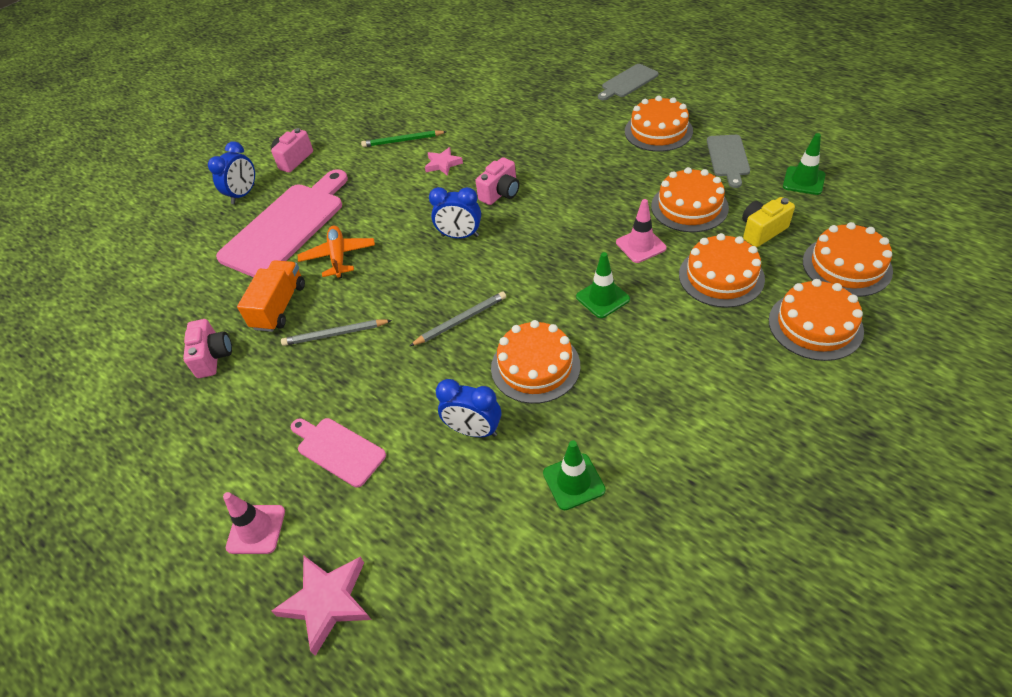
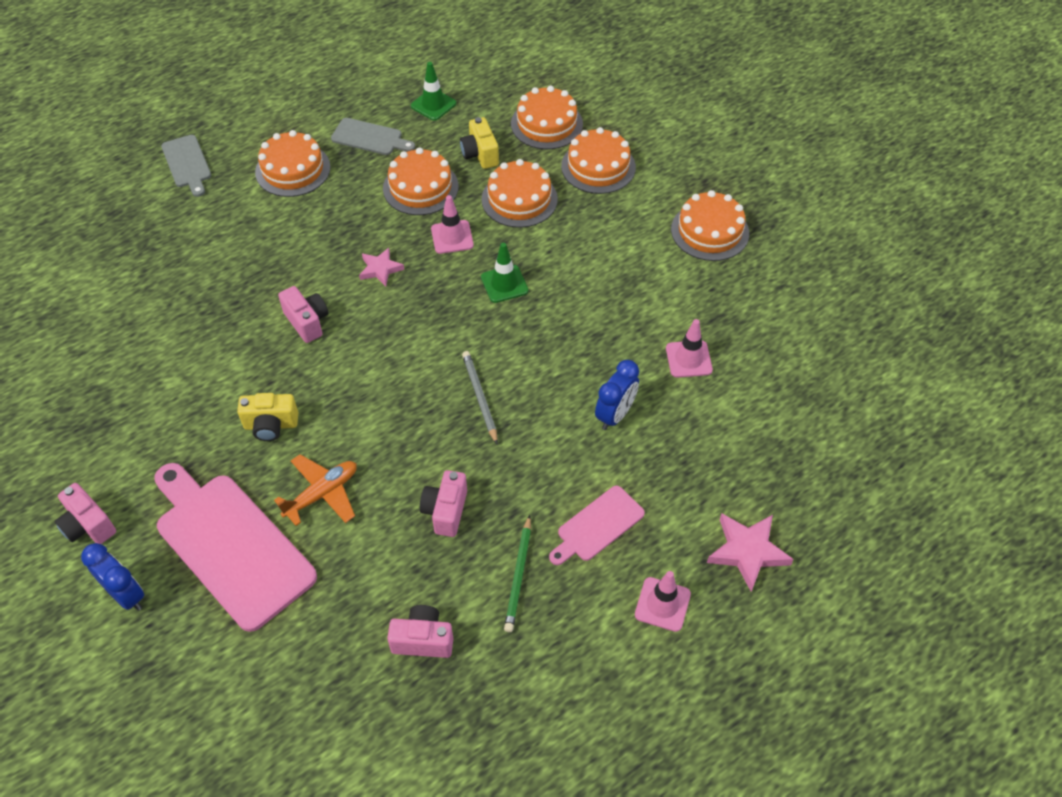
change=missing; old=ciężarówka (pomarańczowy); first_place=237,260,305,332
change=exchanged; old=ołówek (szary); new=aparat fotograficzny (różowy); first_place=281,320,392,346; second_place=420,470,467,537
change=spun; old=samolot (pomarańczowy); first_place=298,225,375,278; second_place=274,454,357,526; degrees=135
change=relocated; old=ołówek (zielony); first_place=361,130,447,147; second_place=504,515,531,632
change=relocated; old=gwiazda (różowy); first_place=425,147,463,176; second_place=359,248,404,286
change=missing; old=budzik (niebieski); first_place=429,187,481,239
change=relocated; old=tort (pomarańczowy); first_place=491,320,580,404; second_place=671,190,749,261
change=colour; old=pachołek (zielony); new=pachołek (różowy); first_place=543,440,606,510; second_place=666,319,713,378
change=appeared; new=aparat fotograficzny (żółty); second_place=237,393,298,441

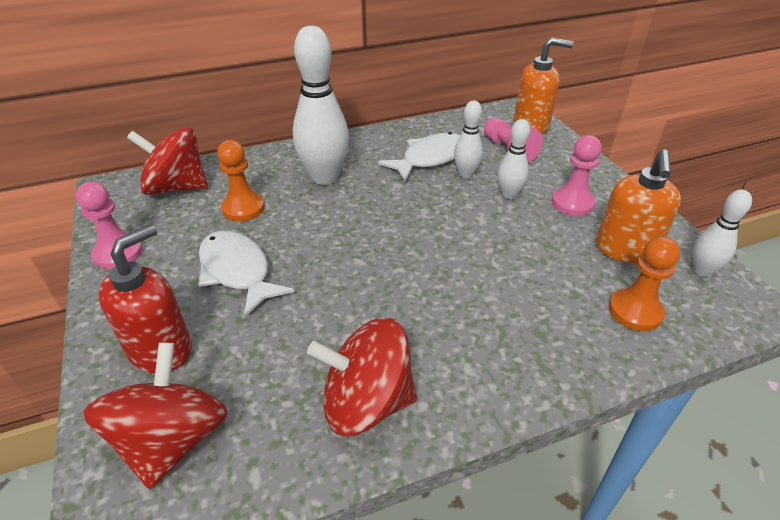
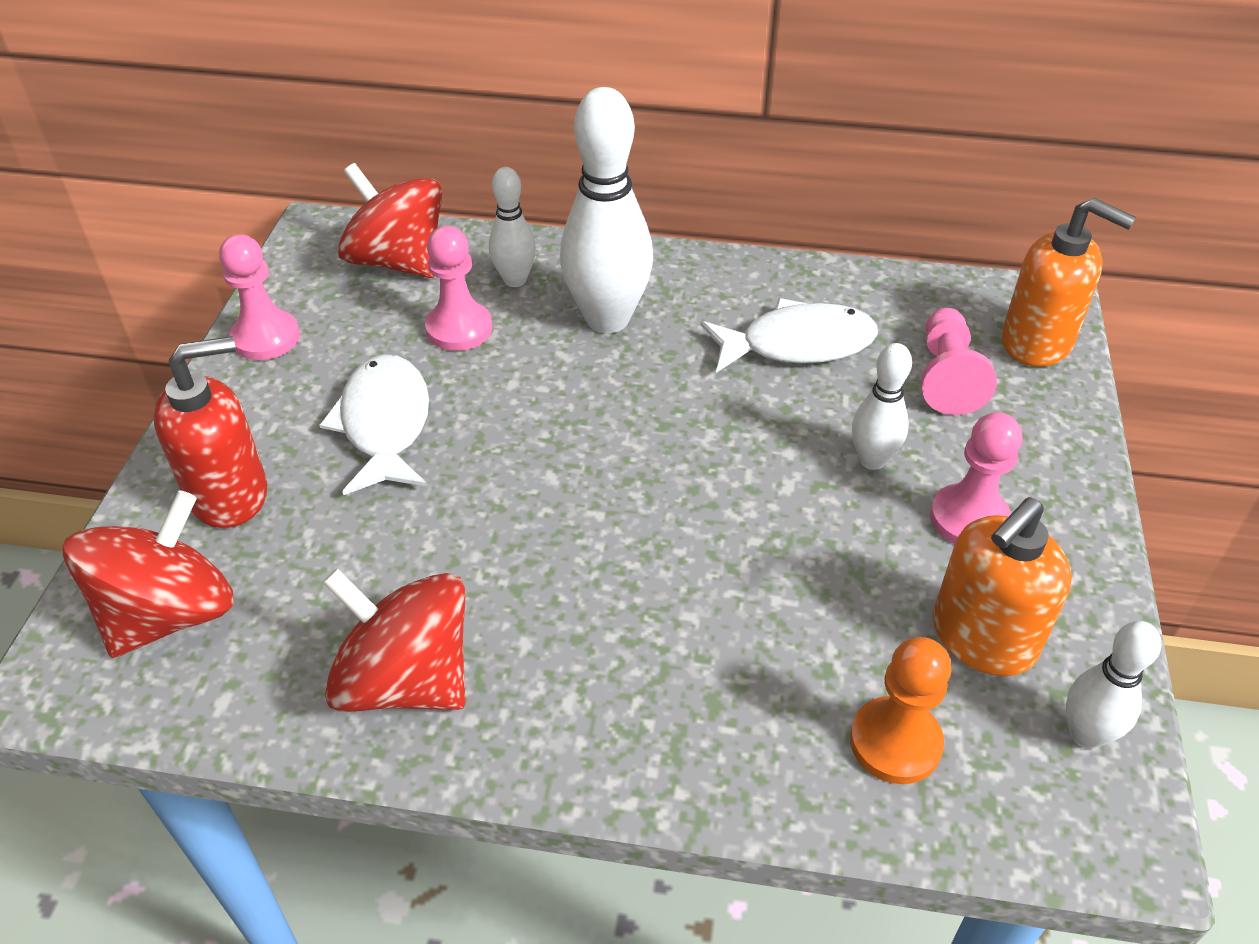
change=colour; old=pionek (pomarańczowy); new=pionek (różowy); first_place=217,140,265,222; second_place=425,226,492,351
change=relocated; old=kręgiel (biały); first_place=454,100,483,178; second_place=489,167,536,287

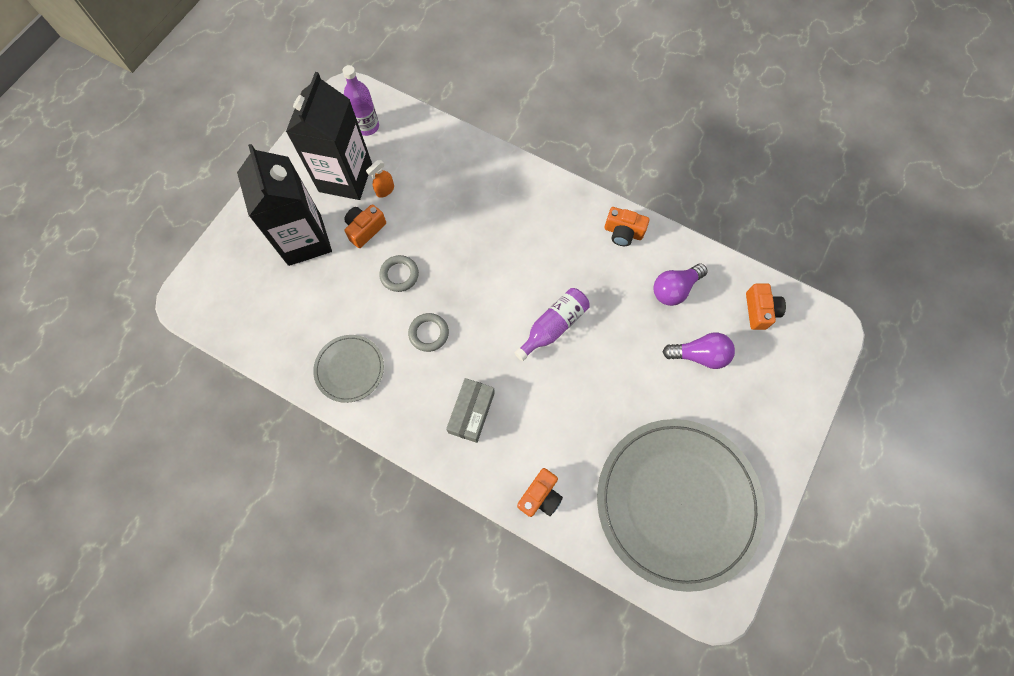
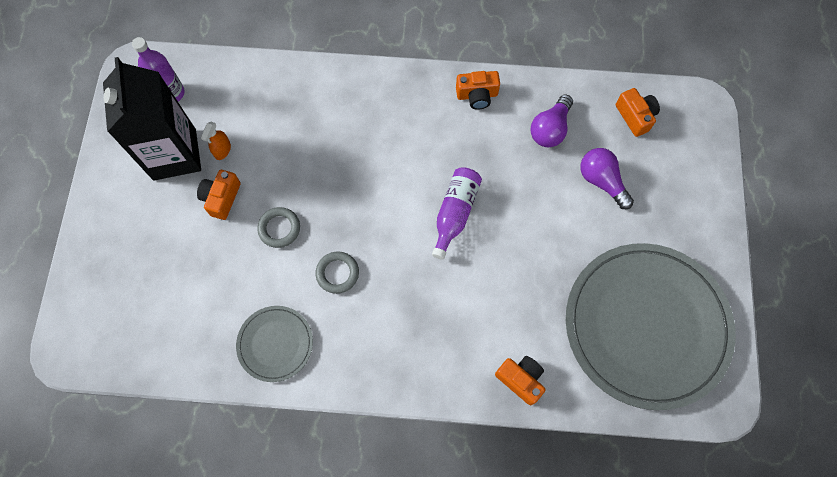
change=missing; old=karton mleka (czarny); first_place=237,144,332,266
change=missing; old=pudełko (szary); first_place=446,378,495,443
change=spun; old=aparat fotograficzny (pomarańczowy); first_place=517,468,563,517; second_place=495,356,546,405; degrees=-60
change=spun; old=żarówka (fioletowy); first_place=663,333,735,369; second_place=581,148,634,209; degrees=-105

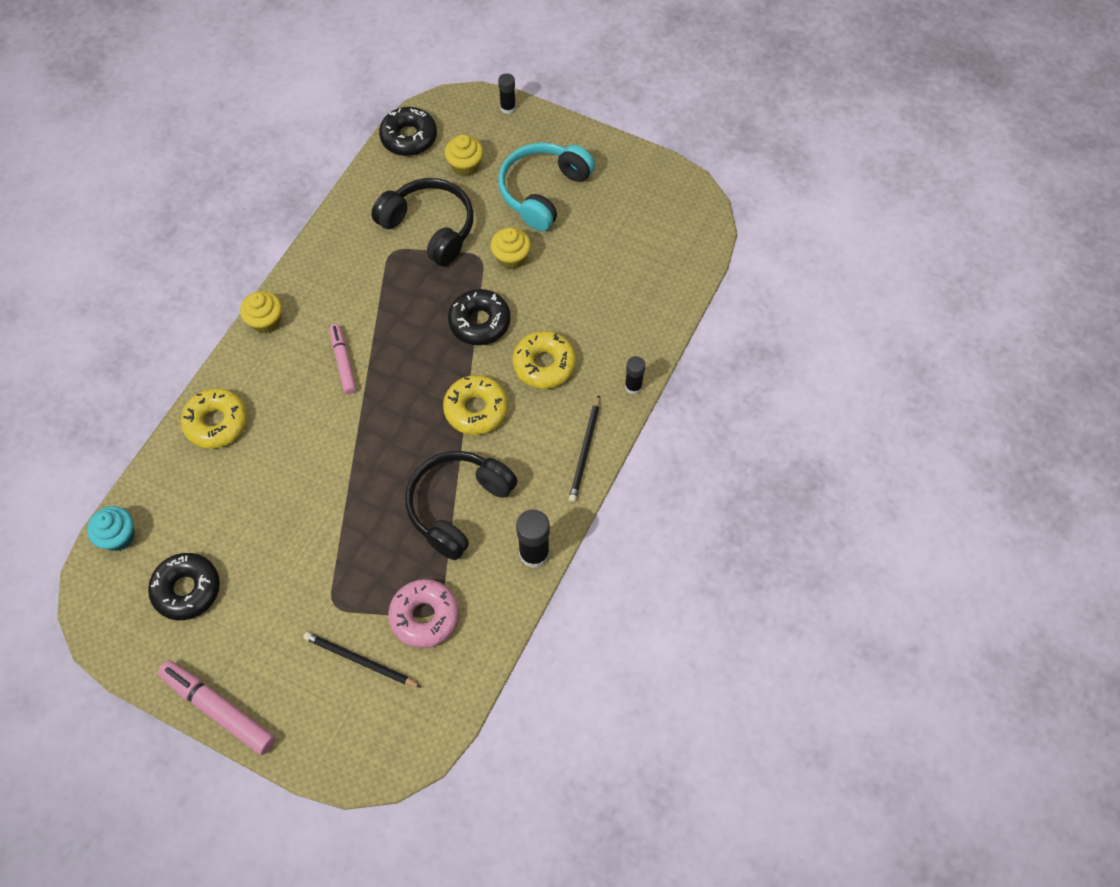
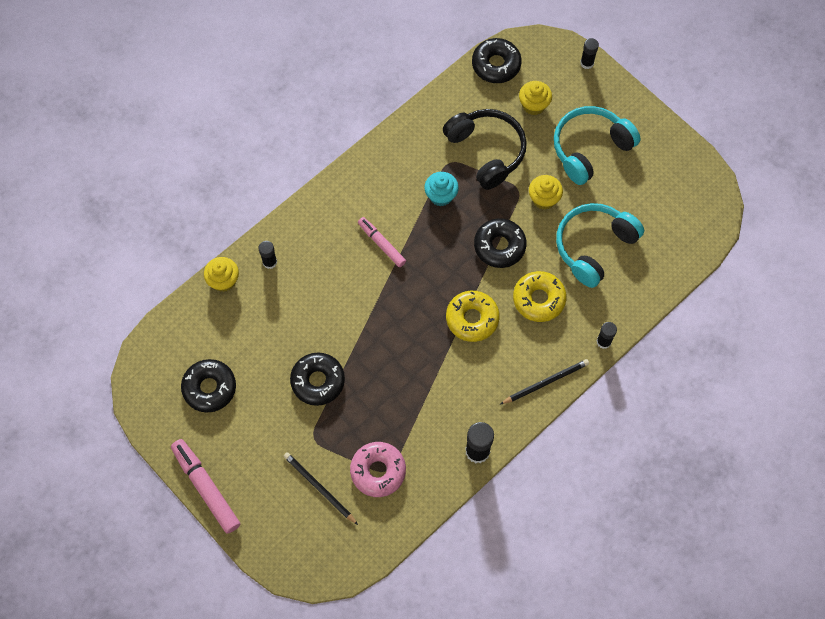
change=relocated; old=muffinka (turkusowy); first_place=87,506,134,551; second_place=424,172,459,206
change=exchanged; old=donut (żółty); new=klej w sztyfcie (czarny); first_place=181,388,247,449; second_place=258,241,277,269
change=relocated; old=muffinka (żółty); first_place=240,291,282,334; second_place=204,257,239,292
change=spun; old=flamaster (różowy); first_place=330,324,356,394; second_place=358,217,406,267; degrees=-45
change=missing; old=słuchawki (czarny); first_place=405,451,518,560
change=spun; old=ołówek (czarny); first_place=569,395,600,502; second_place=501,359,589,404; degrees=-150
change=appeared; new=donut (czarny); second_place=290,353,345,406
change=appeared; new=słuchawki (turkusowy); second_place=556,203,644,288

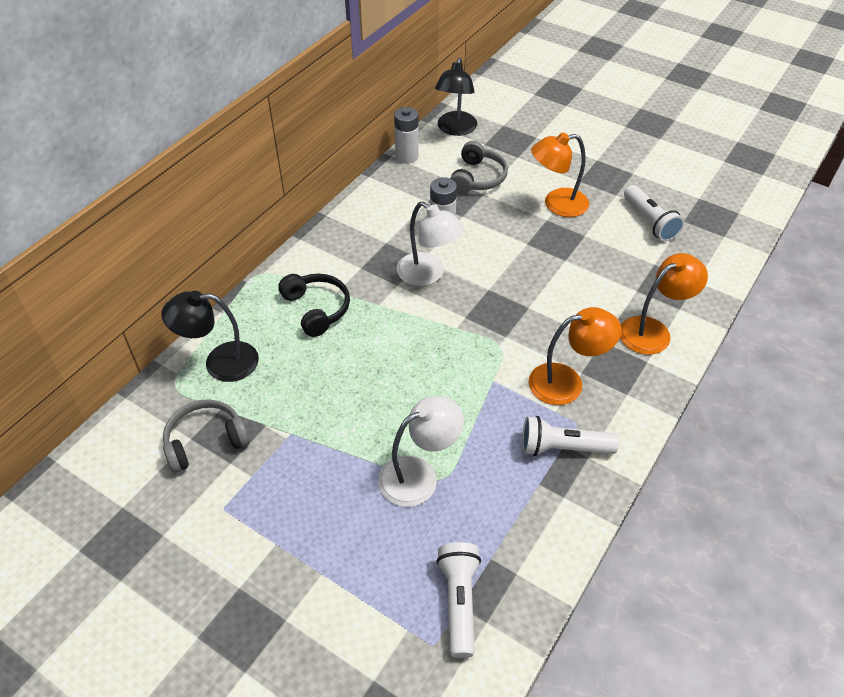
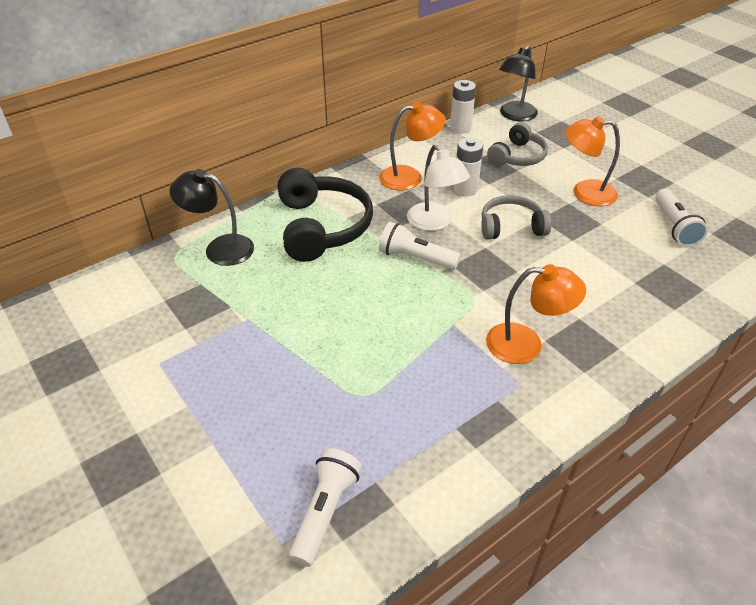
change=relocated; old=słuchawki (szary); first_place=163,399,250,473; second_place=481,195,552,240
change=size; old=słuchawki (czarny); first_place=278,273,350,337; second_place=278,168,373,262; factor=1.62
change=missing; old=lampka (biały); first_place=378,396,464,507
change=relocated; old=latarka (biały); first_place=522,416,619,456; second_place=379,222,461,270
change=relocated; old=lampka (pomarańczowy); first_place=620,253,708,355; second_place=379,102,446,191

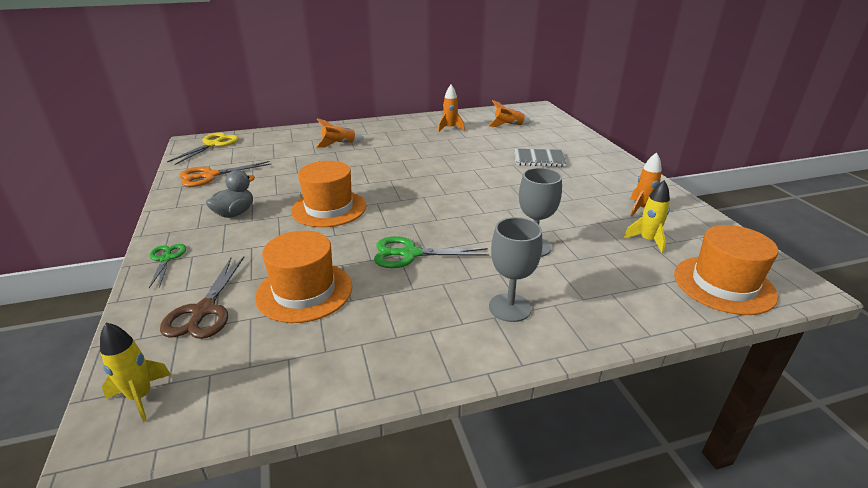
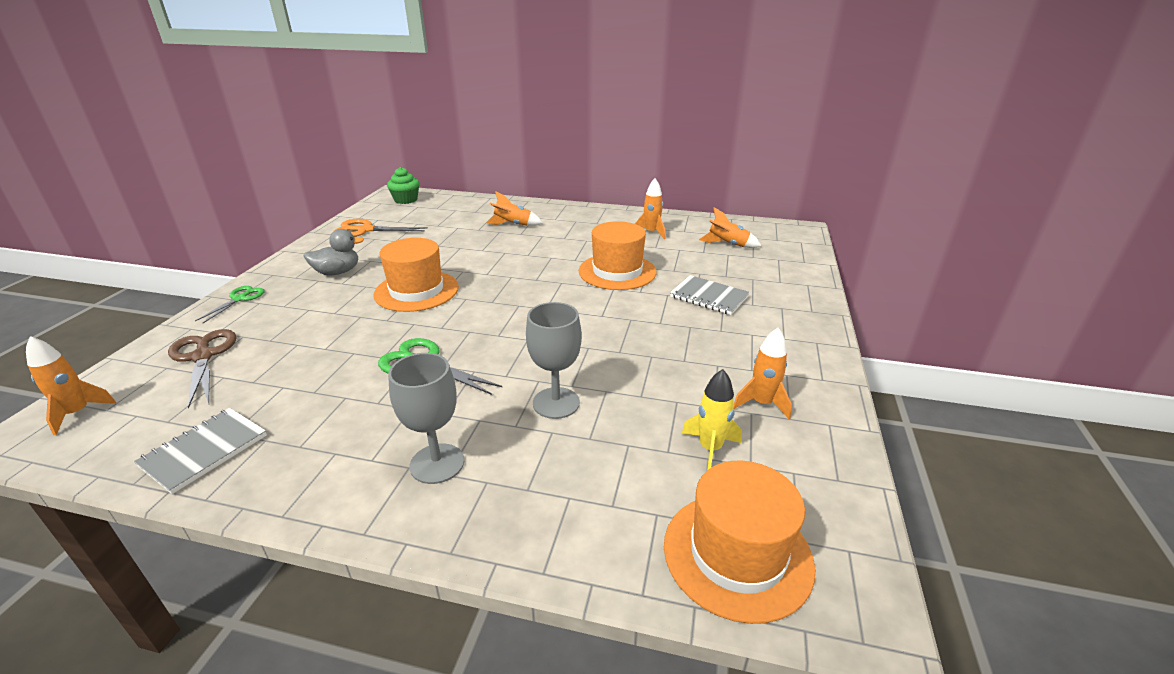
change=colour; old=rakieta (żółty); new=rakieta (pomarańczowy); first_place=100,322,171,422; second_place=26,336,116,435
change=spun; old=nożyczki (brązowy); first_place=160,257,244,339; second_place=168,329,236,408; degrees=120
change=exchanged; old=nożyczki (żółty); new=muffinka (zielony); first_place=167,133,239,165; second_place=387,167,419,204
change=relocated; old=kapelusz (pomarańczowy); first_place=255,231,352,323; second_place=579,221,657,290
change=appeared; new=zeszyt (szary); second_place=134,408,267,494

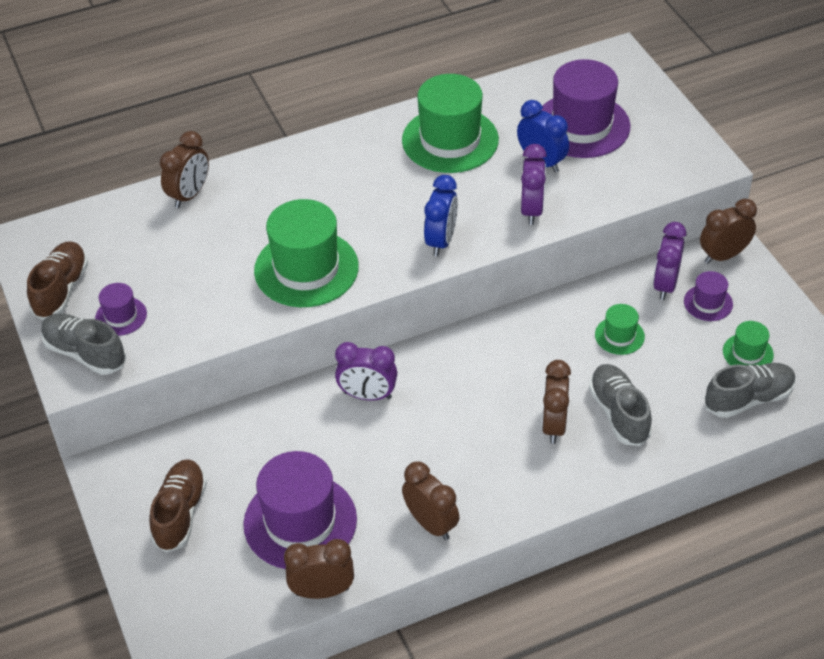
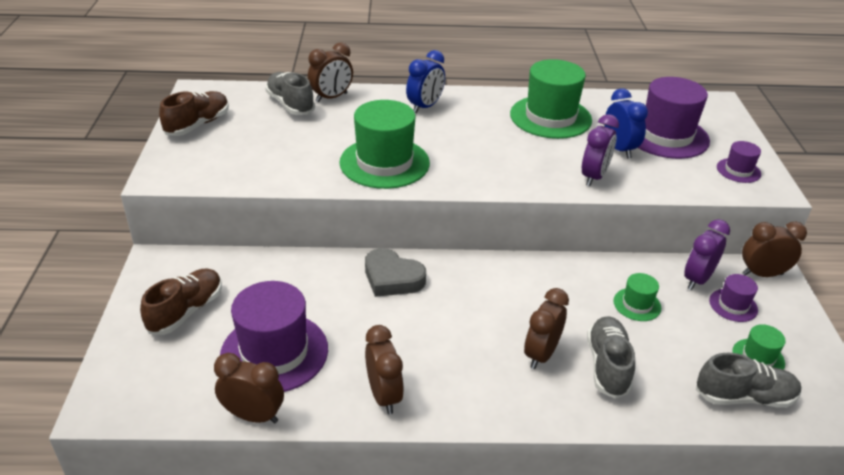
change=relocated; old=but (szary); first_place=41,313,126,375; second_place=265,72,315,115
change=relocated; old=kapelusz (fioletowy); first_place=95,283,147,336; second_place=717,141,761,183
change=exchanged; old=budzik (fioletowy); new=serce (szary); first_place=335,342,397,401; second_place=365,248,426,297
change=relocated; old=budzik (niebieski); first_place=424,175,458,256; second_place=406,50,445,113

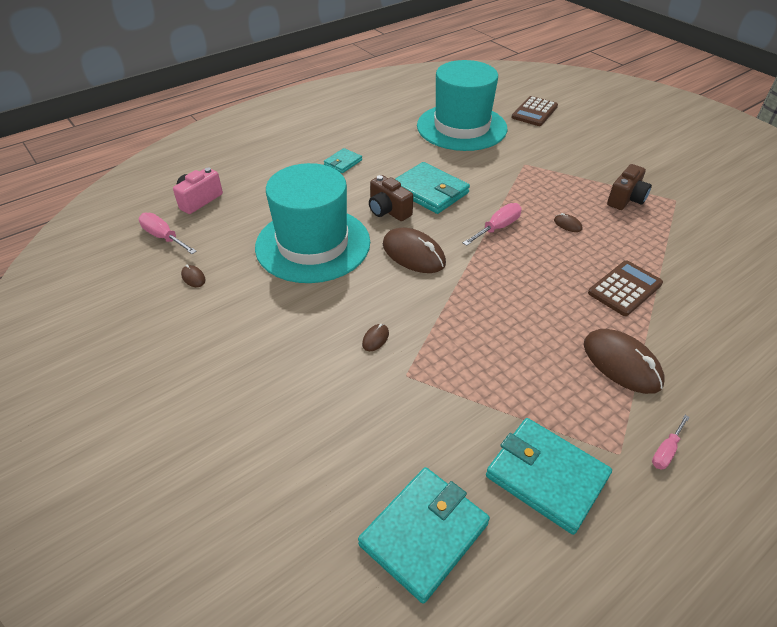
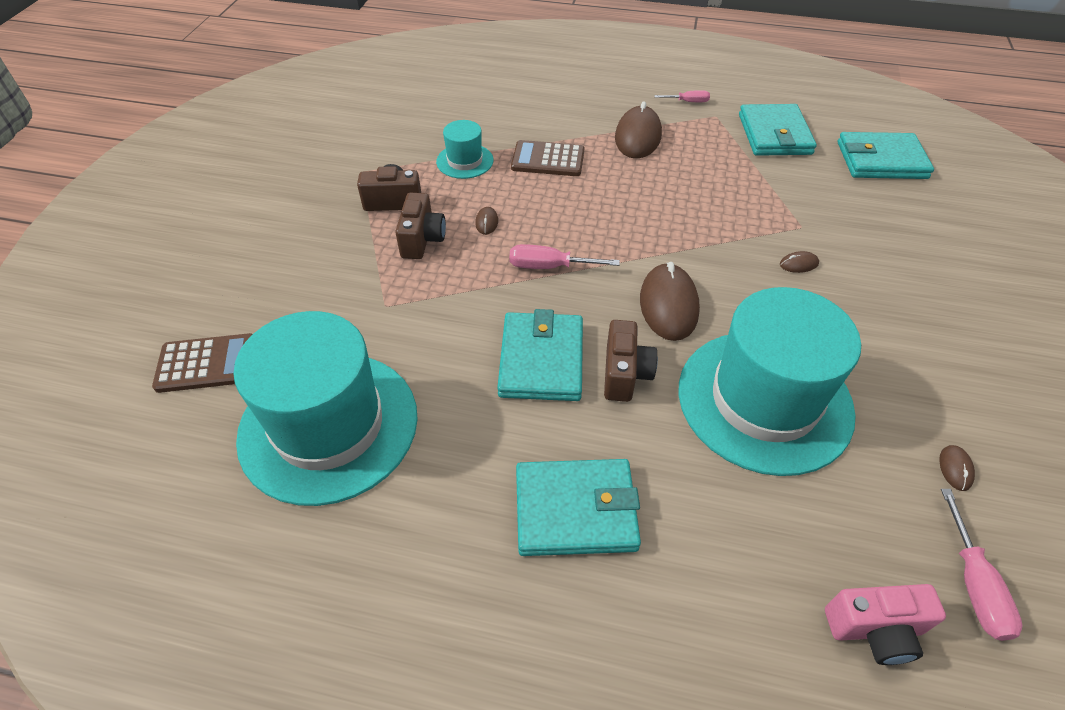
change=size; old=portfel (turkusowy); first_place=324,148,362,173; second_place=516,459,641,556; factor=1.89
change=appeared; new=aparat fotograficzny (brązowy); second_place=395,193,446,259
change=appeared; new=kapelusz (turkusowy); second_place=436,120,494,179

